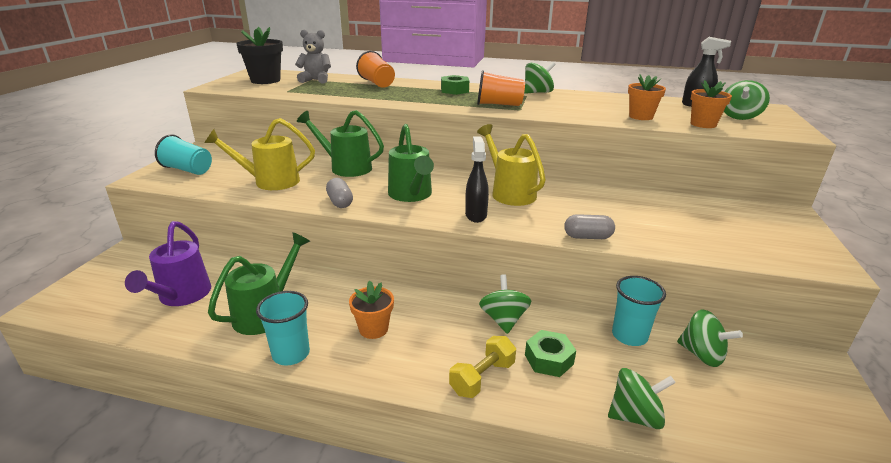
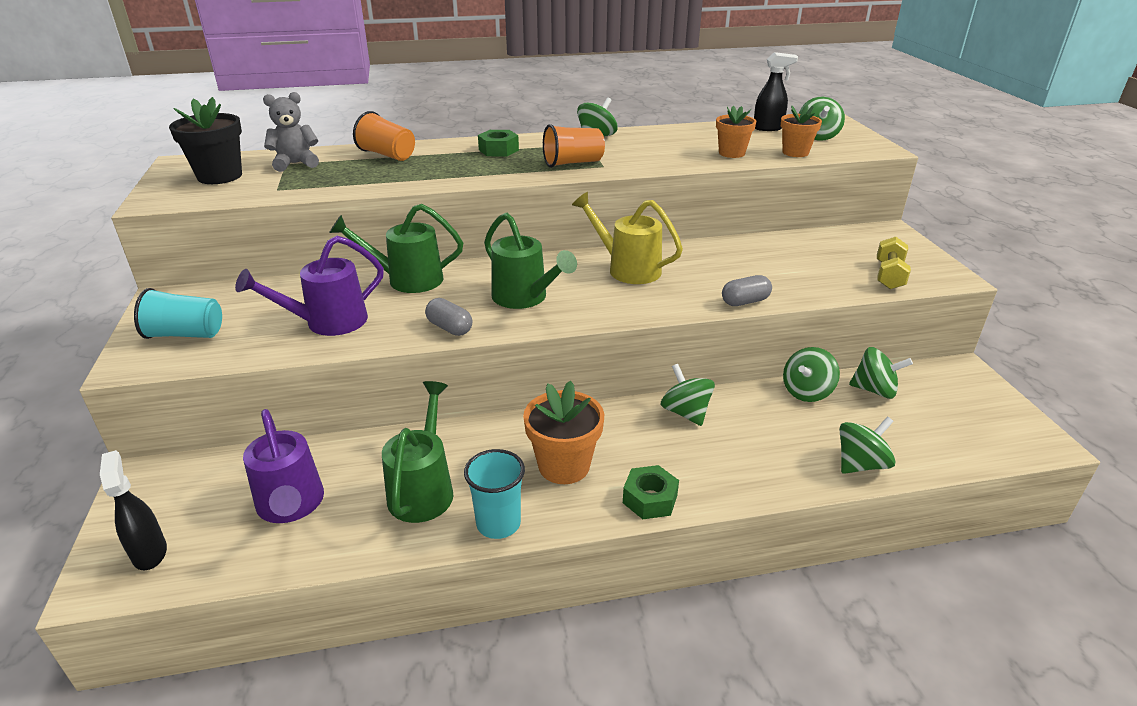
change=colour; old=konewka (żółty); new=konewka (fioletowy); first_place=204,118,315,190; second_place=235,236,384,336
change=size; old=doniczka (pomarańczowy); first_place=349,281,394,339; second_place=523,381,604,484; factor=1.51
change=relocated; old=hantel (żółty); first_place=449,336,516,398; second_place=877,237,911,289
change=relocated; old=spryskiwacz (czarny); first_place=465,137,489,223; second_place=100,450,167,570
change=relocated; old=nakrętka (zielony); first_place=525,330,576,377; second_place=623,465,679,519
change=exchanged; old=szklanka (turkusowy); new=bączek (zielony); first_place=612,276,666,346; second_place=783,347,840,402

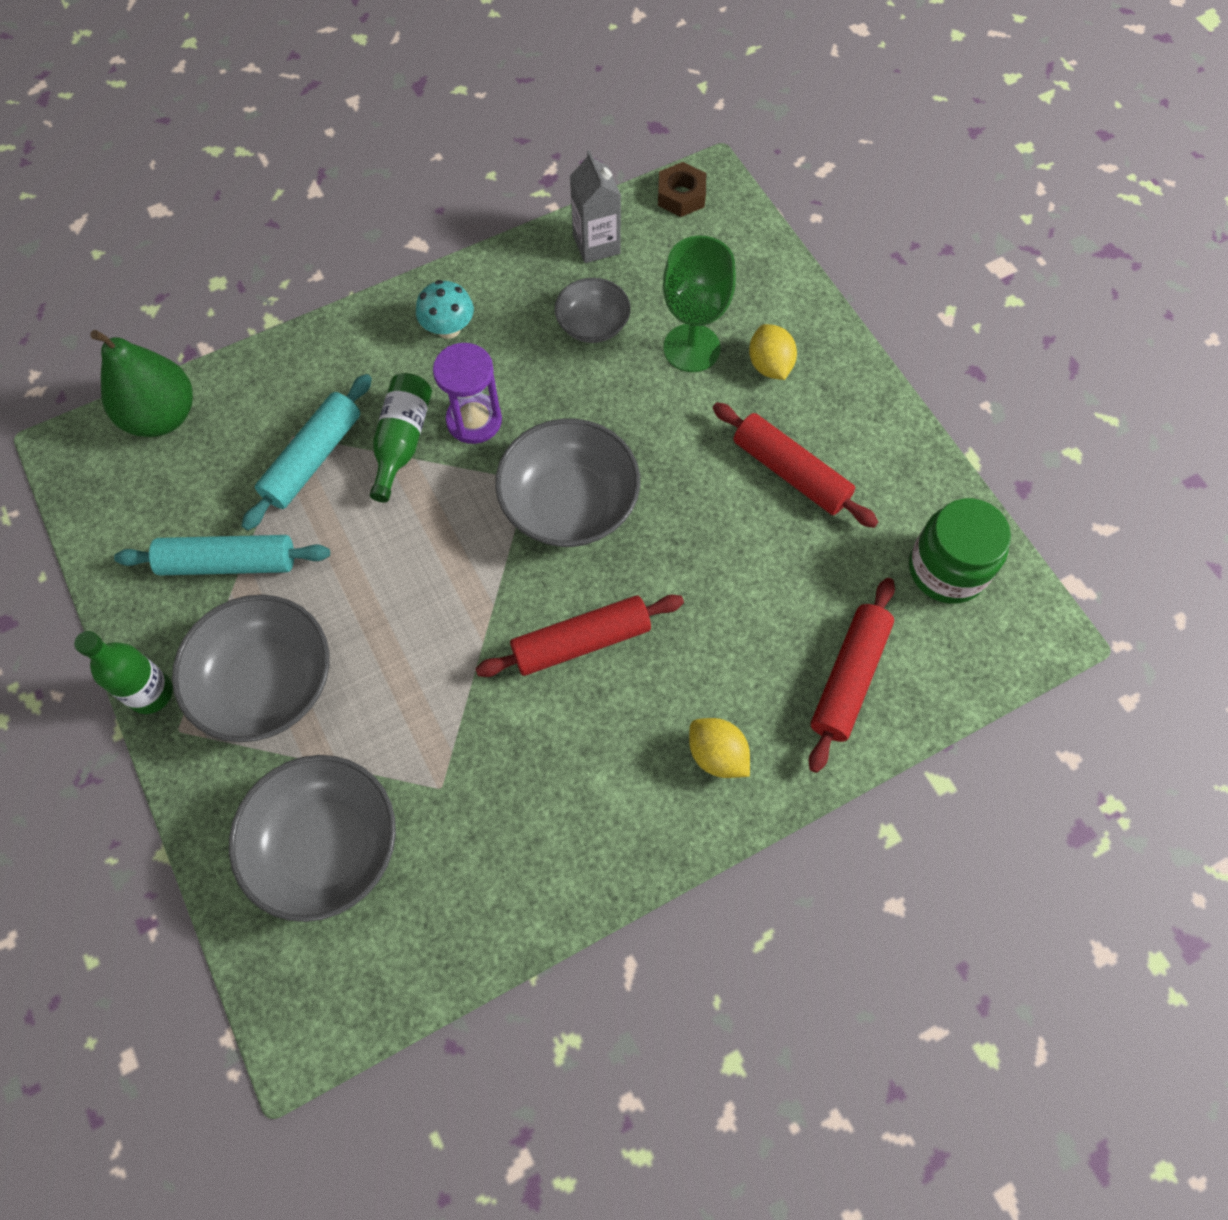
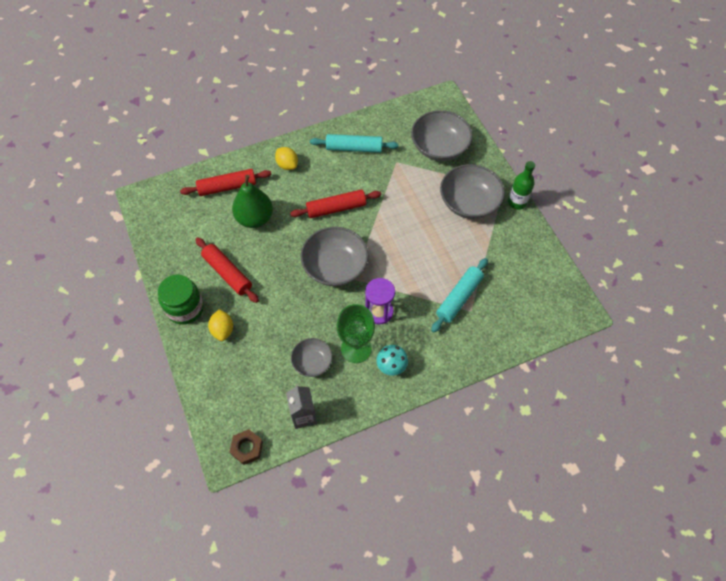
change=relocated; old=gruszka (zielony); first_place=90,330,193,437; second_place=232,175,273,228
change=relocated; old=wałek do ciasta (turkusowy); first_place=114,535,330,575; second_place=310,134,399,153
change=missing; old=butelka (zielony); first_place=370,373,432,503
change=relocated; old=kielich (zielony); first_place=663,235,736,372; second_place=337,304,375,363
change=spun; old=wałek do ciasta (czerwony); first_place=809,578,895,773; second_place=180,169,272,196; degrees=45
change=relocated; old=słoik (zielony); first_place=909,498,1011,604; second_place=158,275,204,325

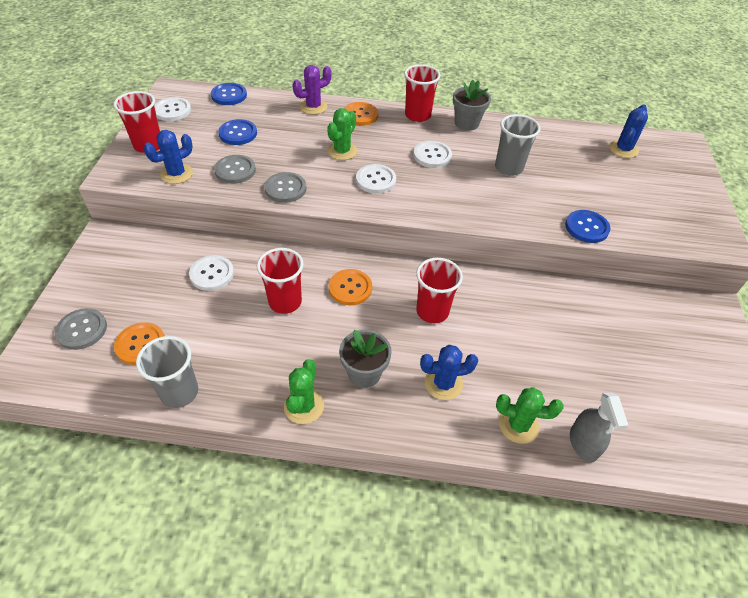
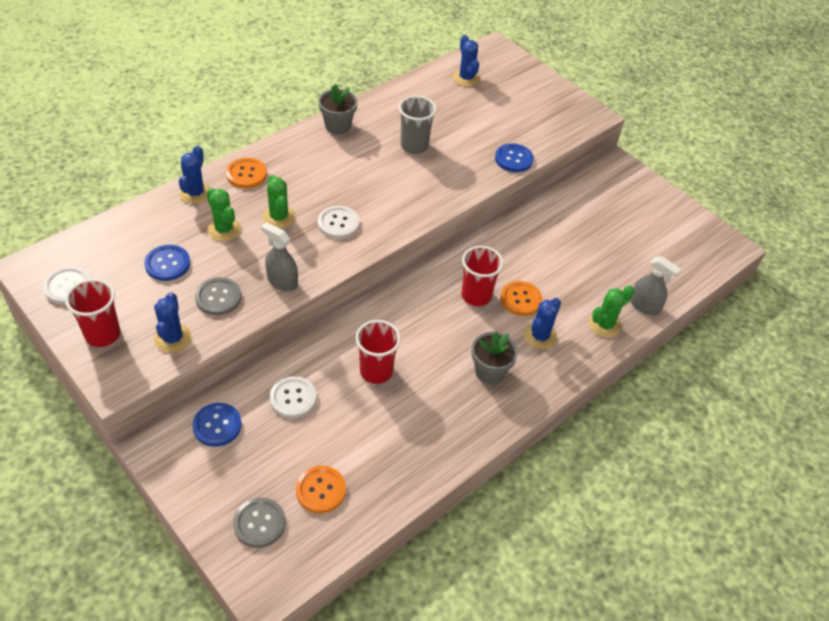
change=missing; old=szklanka (szary); first_place=136,336,198,408
change=relocated; old=guzik (niebieski); first_place=211,83,247,105; second_place=192,403,242,447
change=exchanged; old=guzik (szary); new=spryskiwacz (szary); first_place=264,172,306,203; second_place=261,222,298,291
change=relocated; old=kaktus (zielony); first_place=284,359,324,424; second_place=207,188,241,241
change=colour; old=kaktus (fioletowy); new=kaktus (niebieski); first_place=292,65,332,115; second_place=179,145,211,204
change=relocated; old=guzik (pomarańczowy); first_place=329,269,372,305; second_place=500,281,542,316
change=missing; old=szklanka (czerwony); first_place=404,64,440,122
change=missing; old=guzik (biały); first_place=413,141,452,168

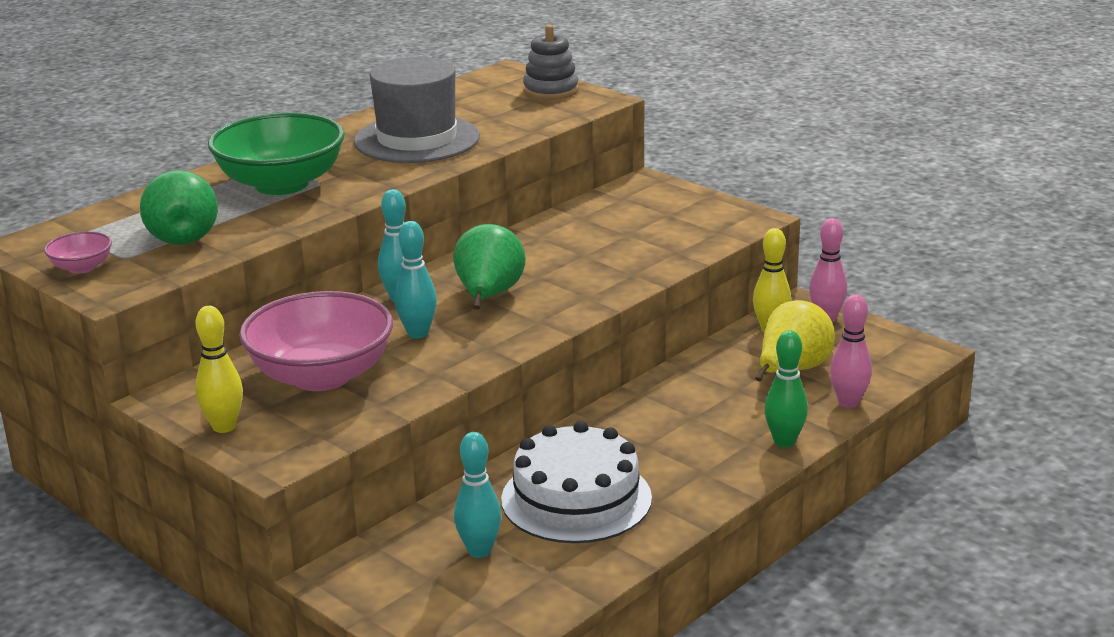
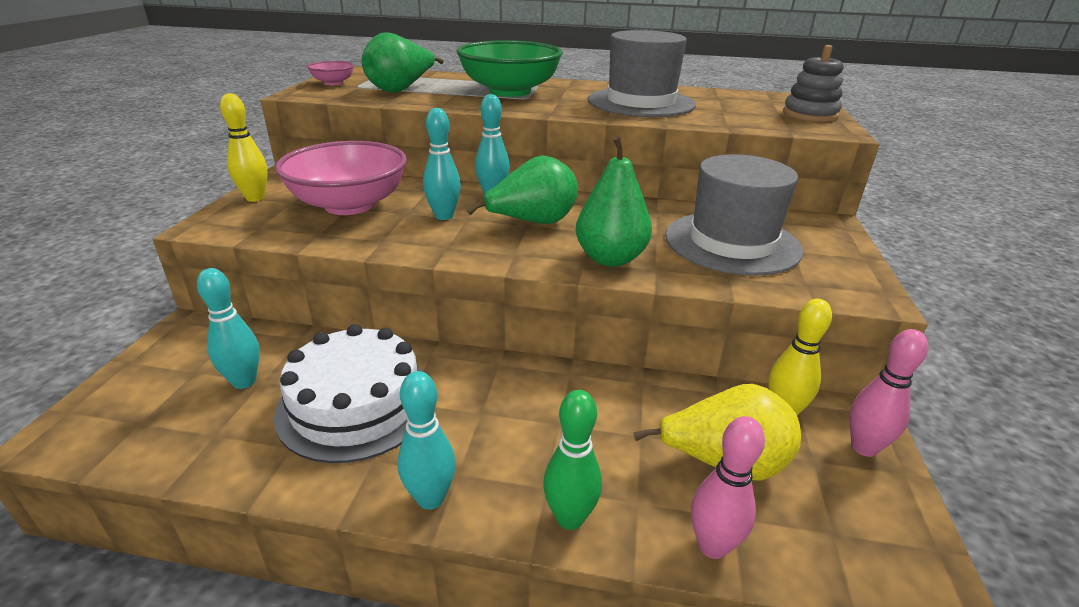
change=appeared; new=kręgiel (turkusowy); second_place=398,371,456,510
change=appeared; new=gruszka (zielony); second_place=576,136,652,267
change=appeared; new=kapelusz (szary); second_place=665,154,803,276

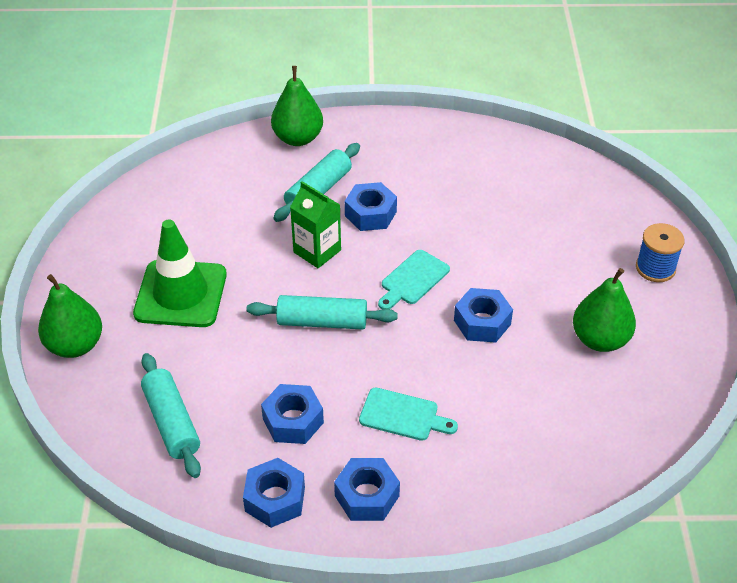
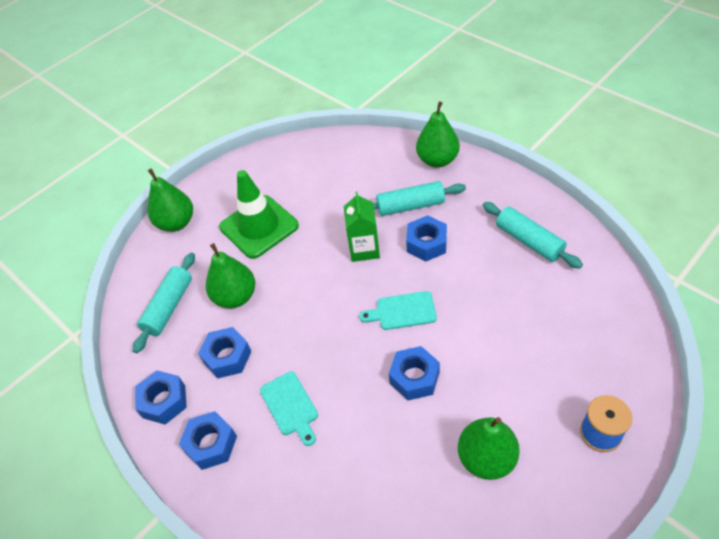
change=relocated; old=wałek do ciasta (turkusowy); first_place=247,295,398,329; second_place=483,202,583,269
change=appeared; new=gruszka (zielony); second_place=206,243,255,308

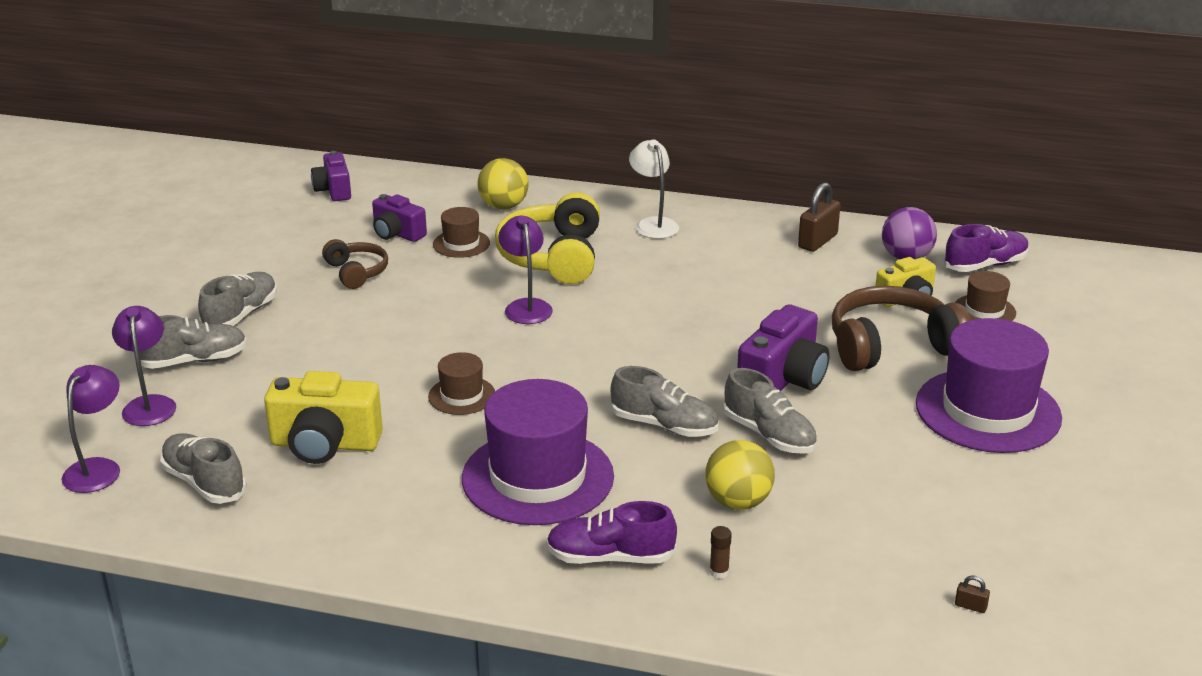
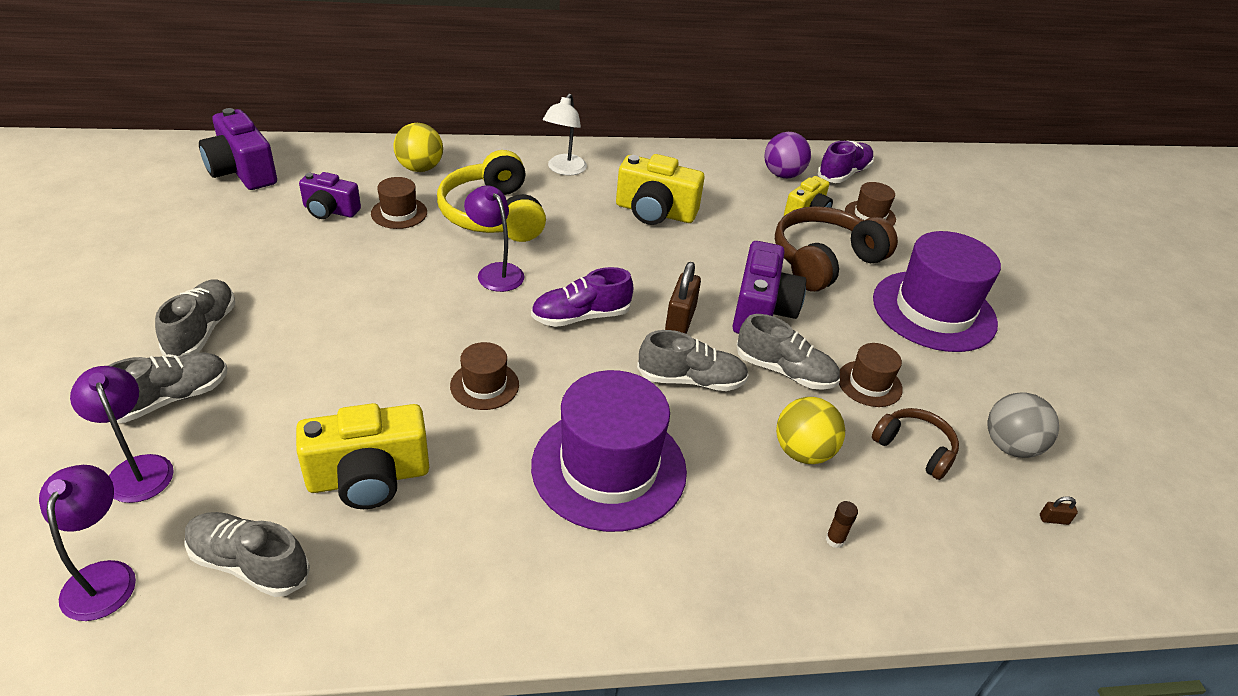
change=size; old=aparat fotograficzny (fioletowy); first_place=311,151,351,201; second_place=199,108,277,190; factor=1.56
change=relocated; old=słuchawki (brązowy); first_place=322,239,388,289; second_place=872,408,959,480
change=relocated; old=but (fioletowy); first_place=546,501,677,564; second_place=531,267,633,327
change=spun; old=lampka (biały); first_place=629,139,679,239; second_place=543,94,587,176; degrees=-120
change=relocated; old=kłódka (brązowy); first_place=798,182,840,252; second_place=665,262,701,334
change=appeared; new=aparat fotograficzny (żółty); second_place=616,154,705,225
change=appeared; new=kapelusz (brązowy); second_place=839,343,903,407
change=appeared; new=piłka (szary); second_place=987,392,1059,458

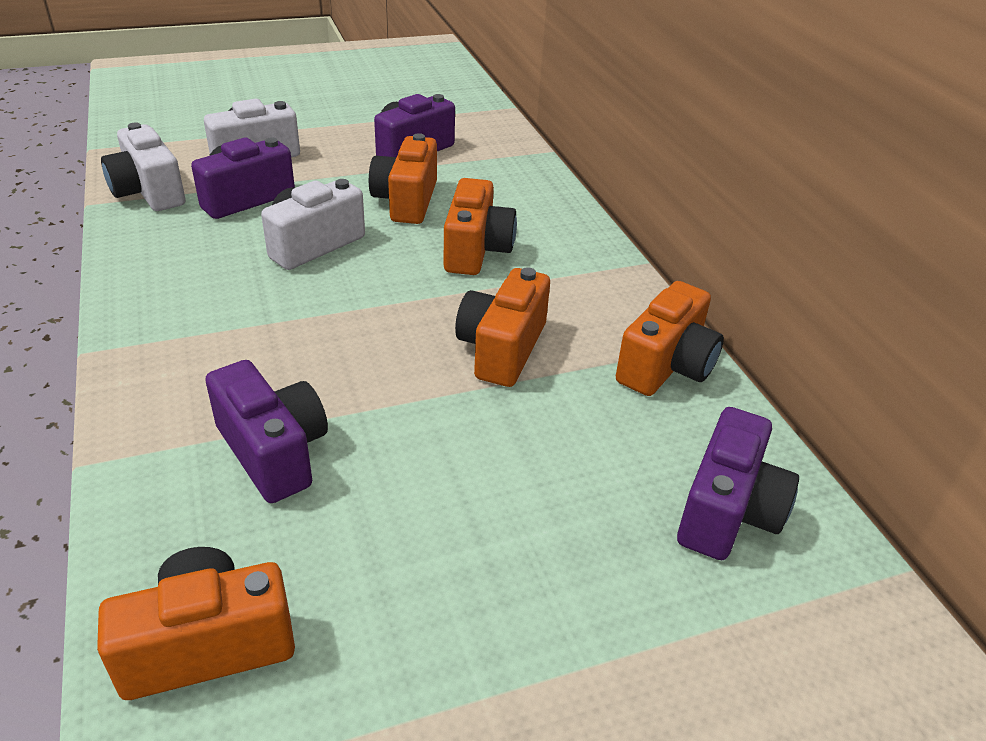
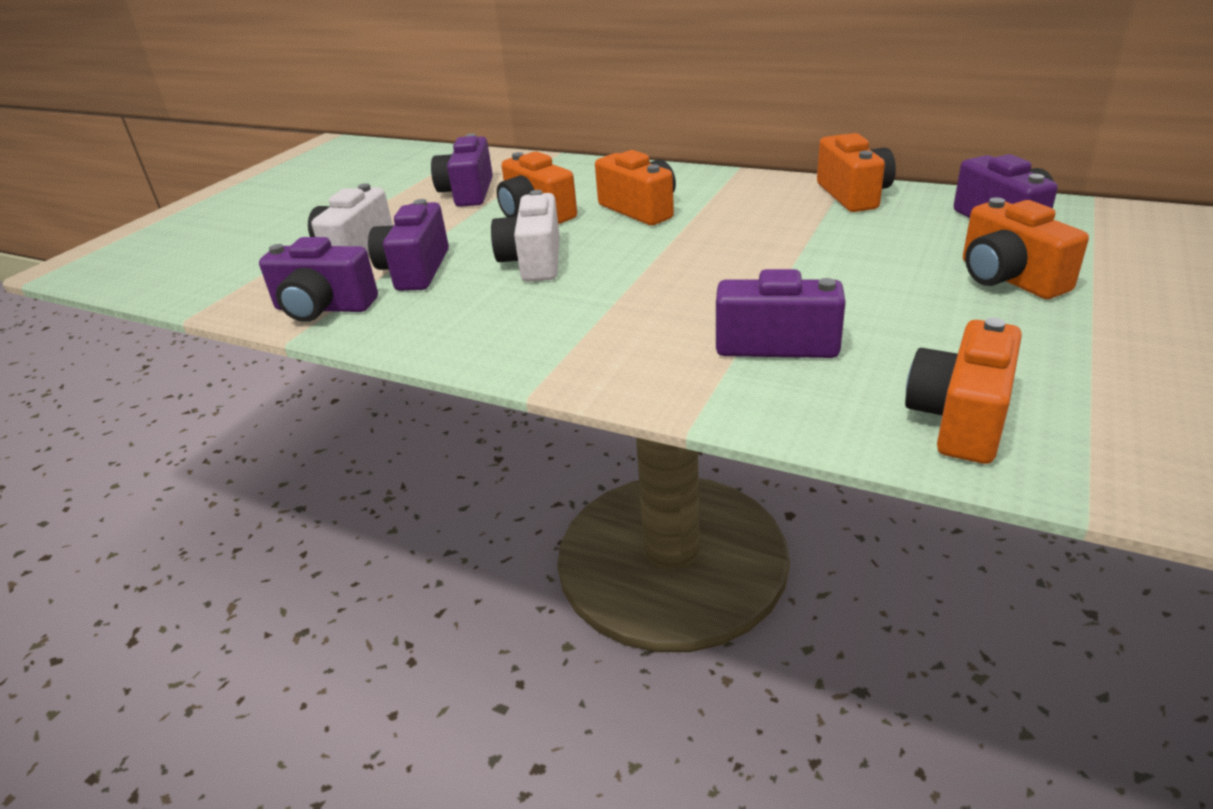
change=colour; old=aparat fotograficzny (biały); new=aparat fotograficzny (fioletowy); first_place=101,123,186,211; second_place=259,237,378,322
change=relocated; old=aparat fotograficzny (pomarańczowy); first_place=455,267,550,387; second_place=963,197,1089,299

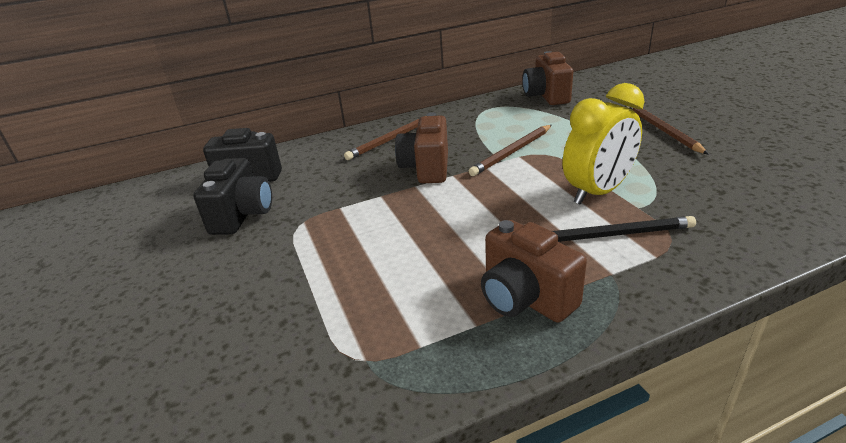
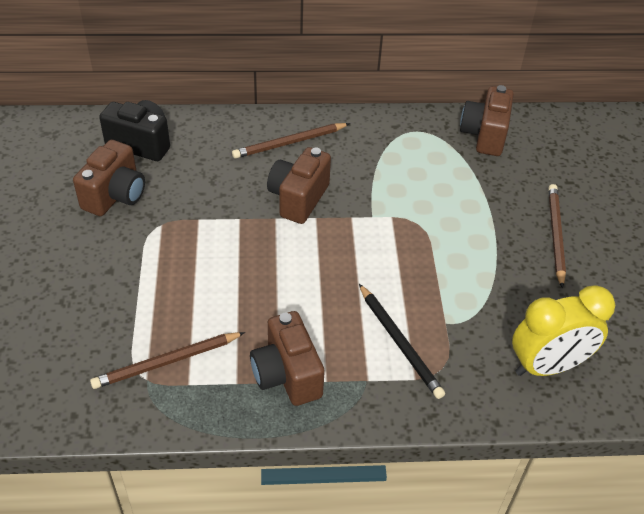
change=colour; old=aparat fotograficzny (czarny); new=aparat fotograficzny (brązowy); first_place=193,158,272,235; second_place=73,140,145,216
change=relocated; old=ołówek (brązowy); first_place=469,125,552,176; second_place=90,332,245,389
change=spun; old=ołówek (czarny); first_place=552,216,696,242; second_place=359,284,445,399; degrees=45
change=relocated; old=budzik (żółty); first_place=563,83,645,205; second_place=512,285,615,376

